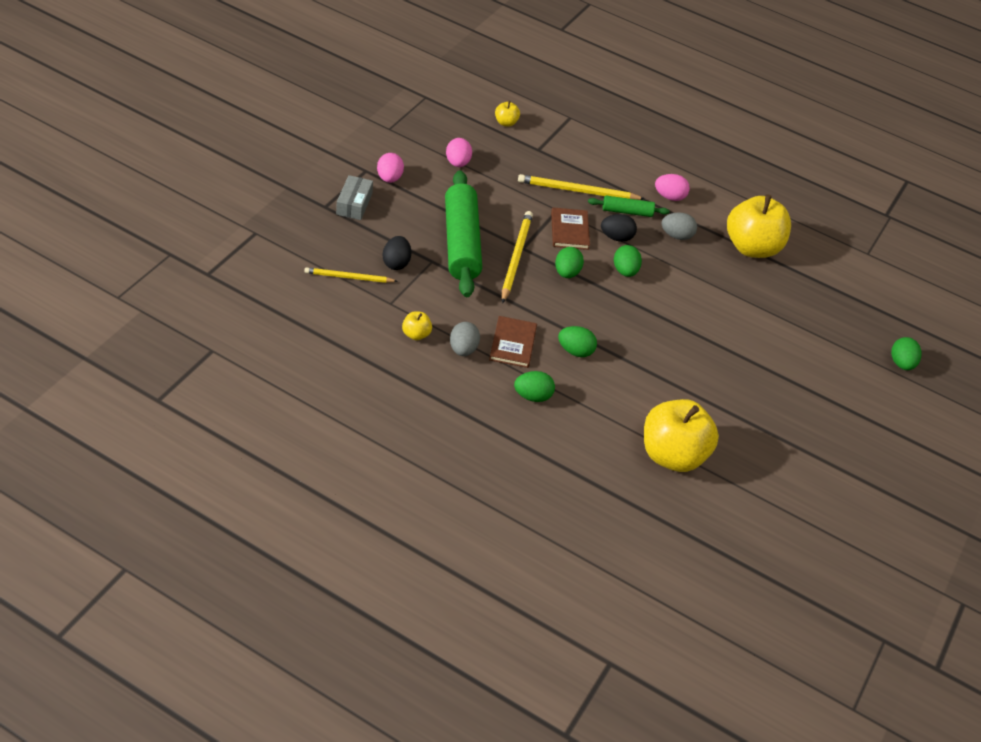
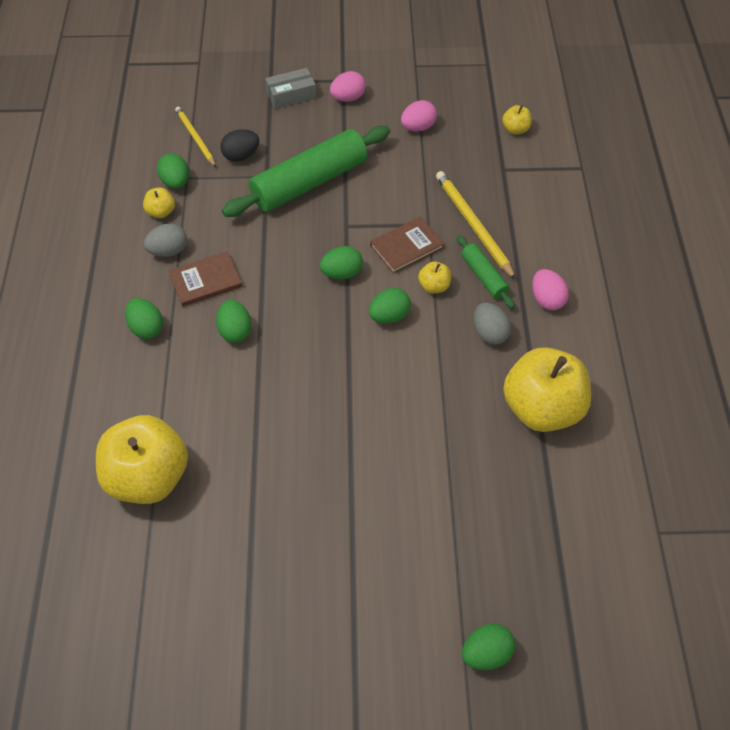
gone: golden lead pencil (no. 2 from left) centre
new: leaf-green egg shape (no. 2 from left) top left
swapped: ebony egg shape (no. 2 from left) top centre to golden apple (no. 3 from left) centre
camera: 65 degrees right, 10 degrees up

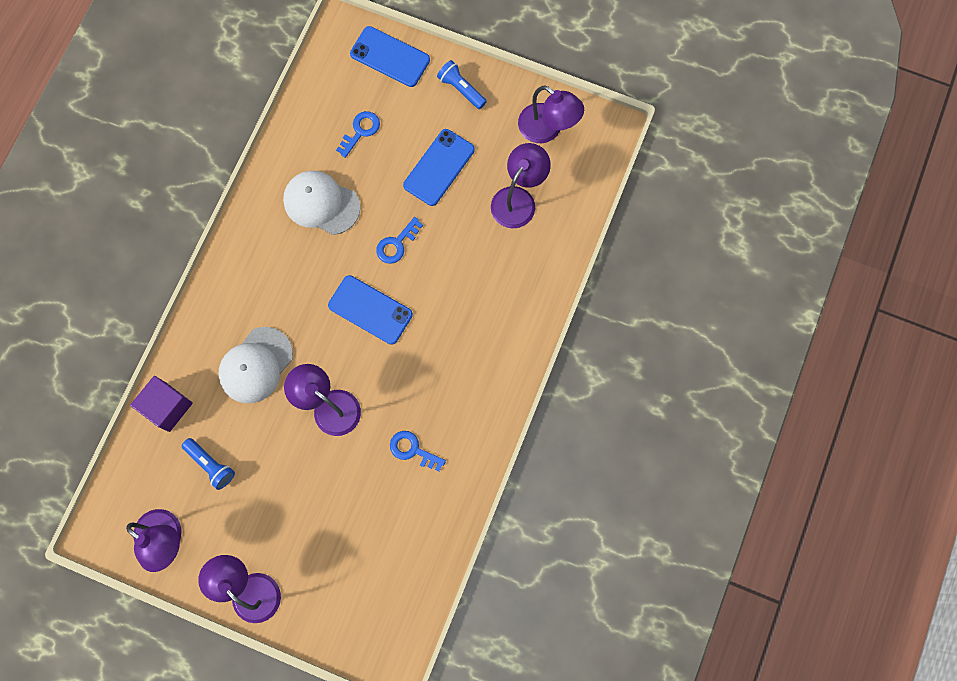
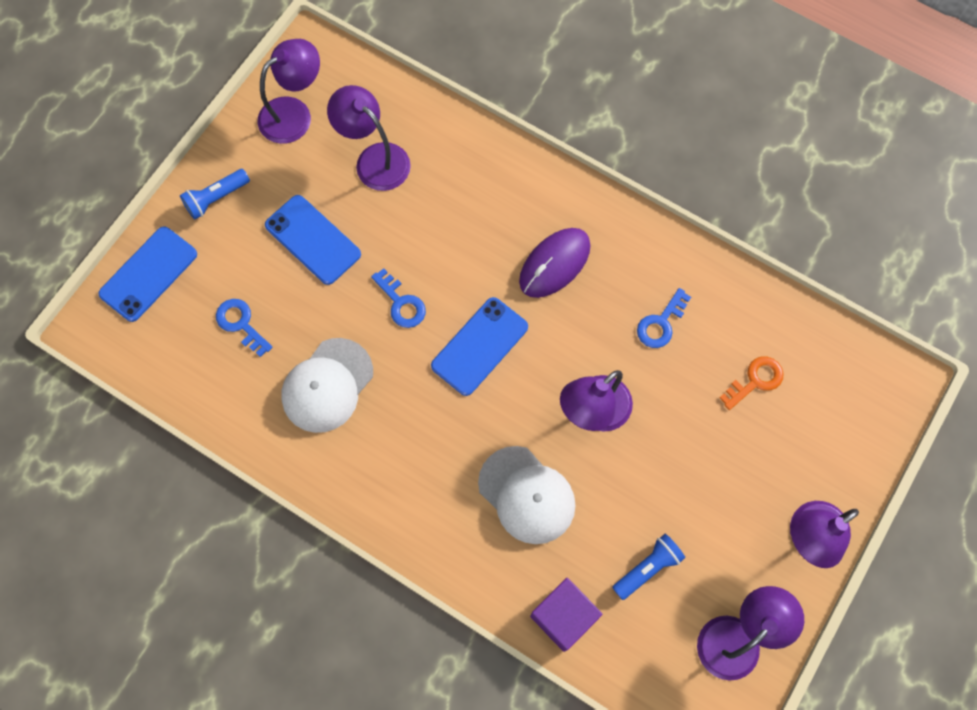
new: purple PC mouse centre; bright orange latchkey middle right
camera: 80 degrees left, 5 degrees down

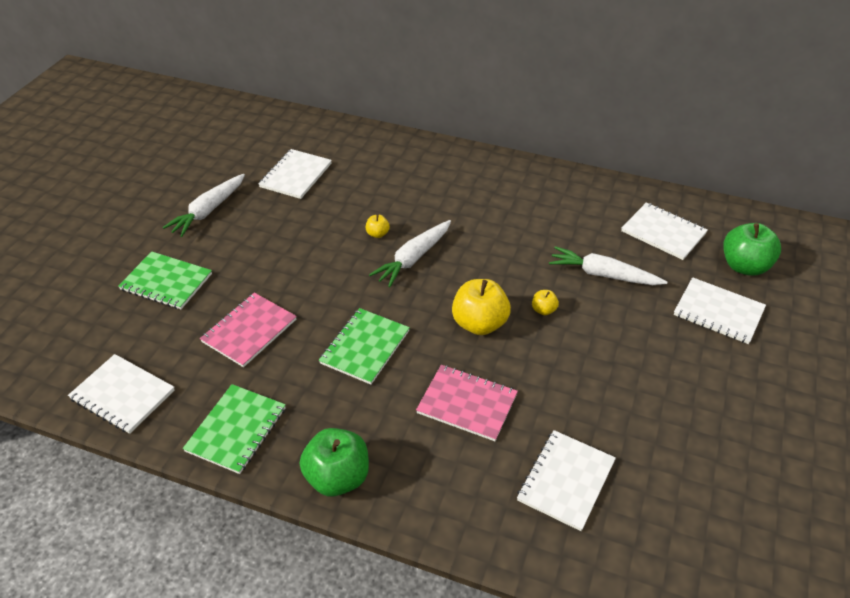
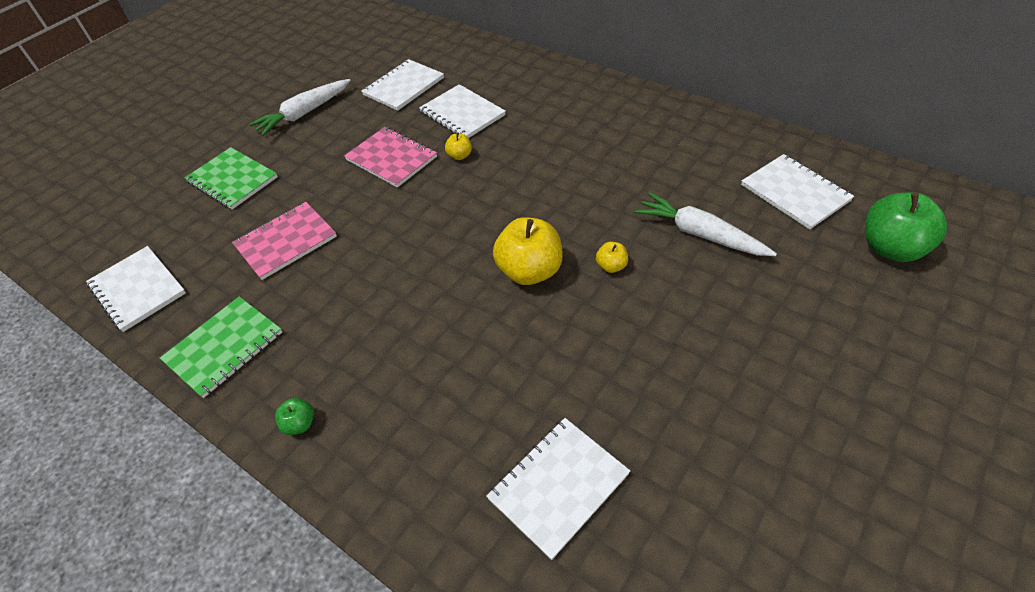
gone: leaf-green notepad (no. 3 from left) centre; snow-white toy carrot (no. 2 from left) centre
shifted: pink notepad (no. 2 from left) bottom centre to top centre; snow-white notepad (no. 5 from left in the first image) middle right to snow-white notepad (no. 3 from left) top centre
scaled: leaf-green apple (no. 1 from left) bottom centre = bottom left x0.47
camera: 20 degrees right, 5 degrees up

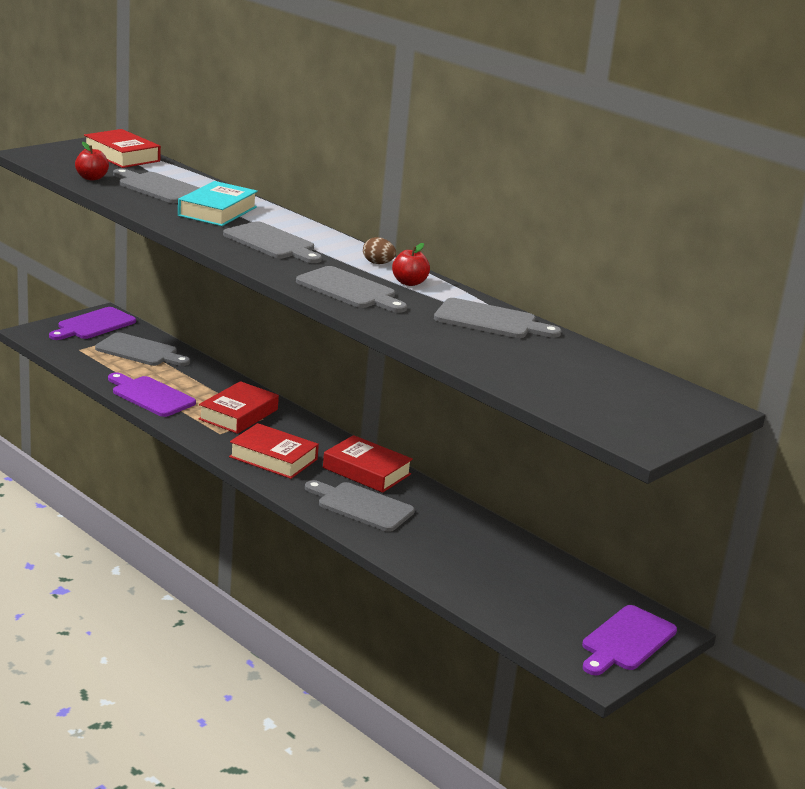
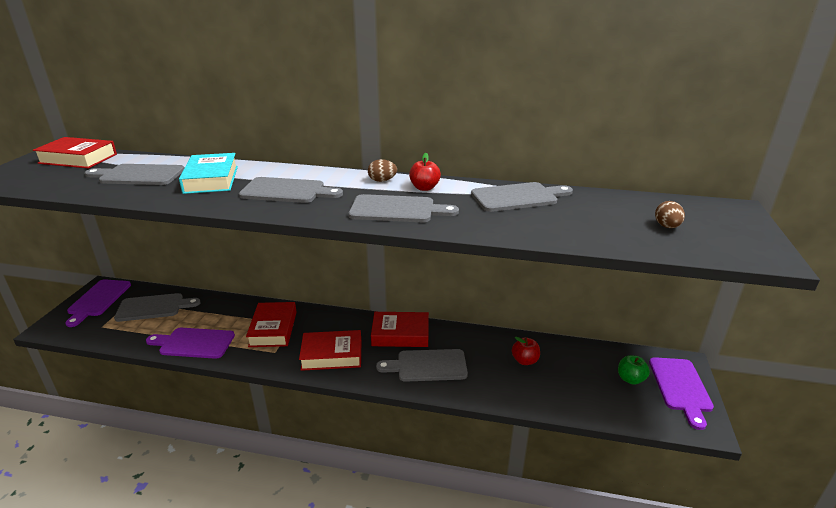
new: leaf-green apple bottom right; brown egg shape (no. 2 from left) middle right
shifted: crimson apple (no. 1 from left in the first image) top left to crimson apple (no. 2 from left) bottom centre
camera: 30 degrees left, 5 degrees up

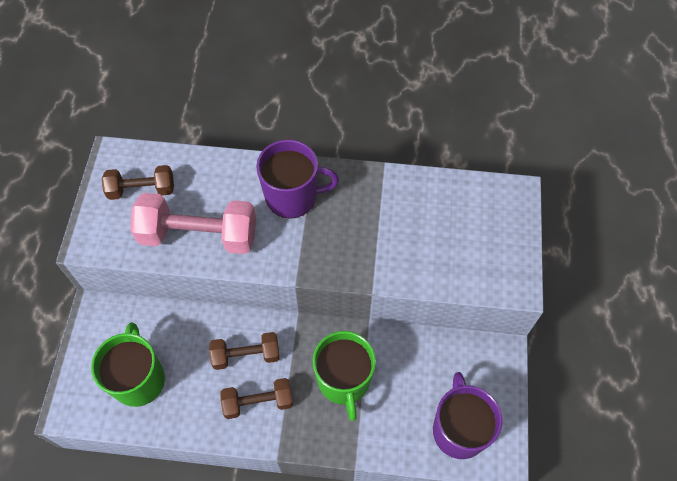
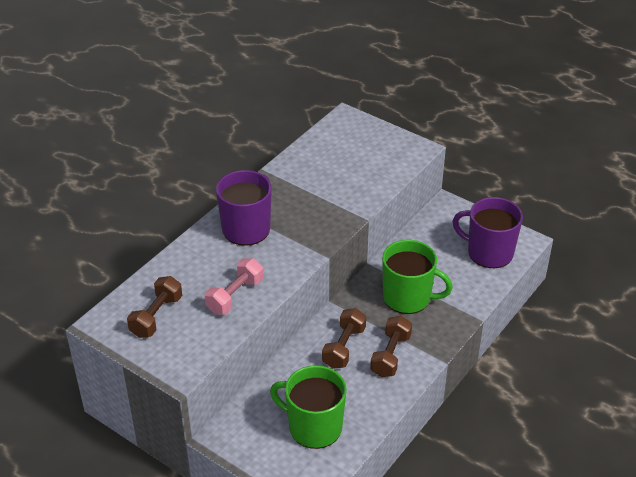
scaled: pink dumbbell middle left = centre x0.59
camera: 60 degrees left, 20 degrees down

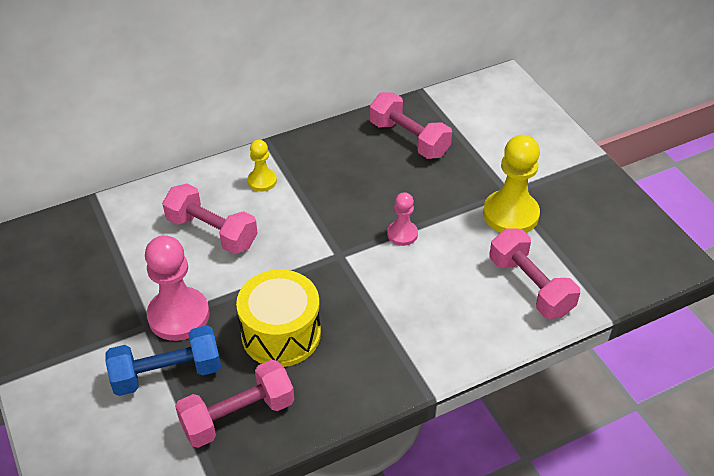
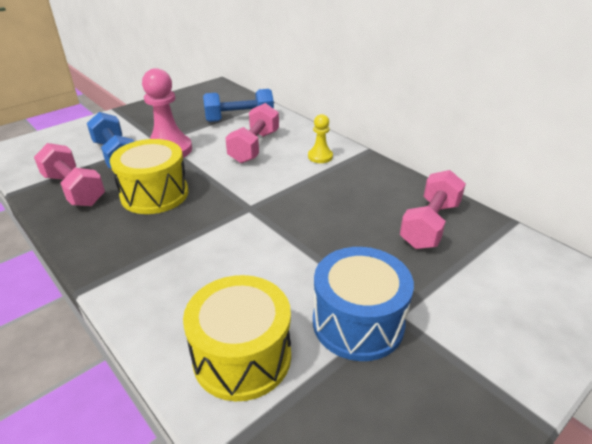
gone: pink pawn (no. 2 from left) centre
new: blue dumbbell (no. 2 from left) top centre
swapped: golden pawn (no. 2 from left) middle right to blue snare drum bottom centre; pink dumbbell (no. 4 from left) middle right to golden snare drum (no. 2 from left) bottom centre
camera: 75 degrees right, 10 degrees down

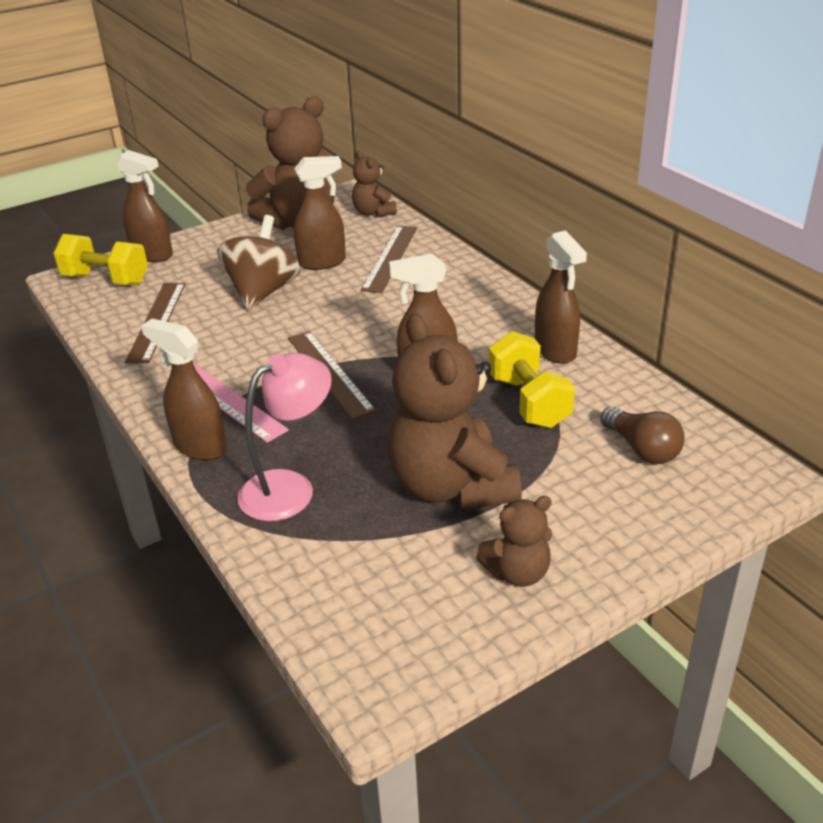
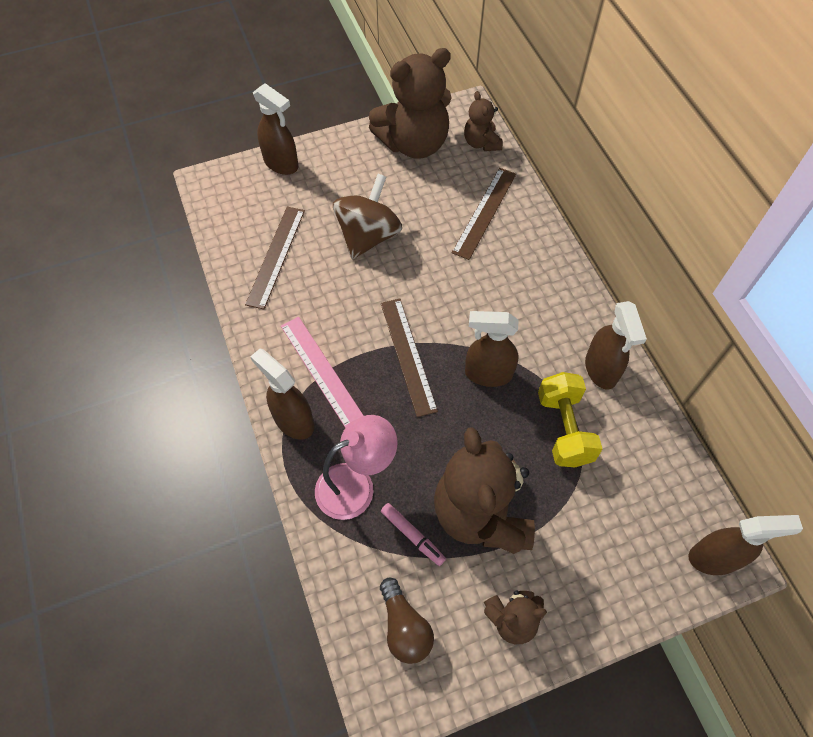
gone: golden dumbbell (no. 1 from left) top left
new: pink marker pen bottom centre
shifted: brown spray bottle (no. 3 from left in the first image) top centre to brown spray bottle (no. 5 from left) bottom right; brown bulb middle right to bottom centre
camera: 10 degrees right, 25 degrees up

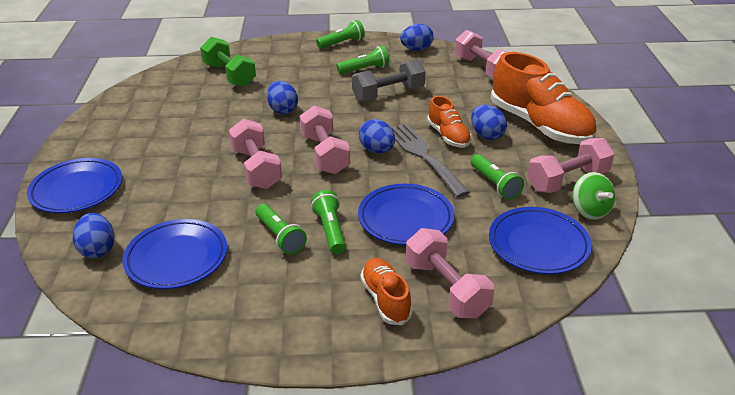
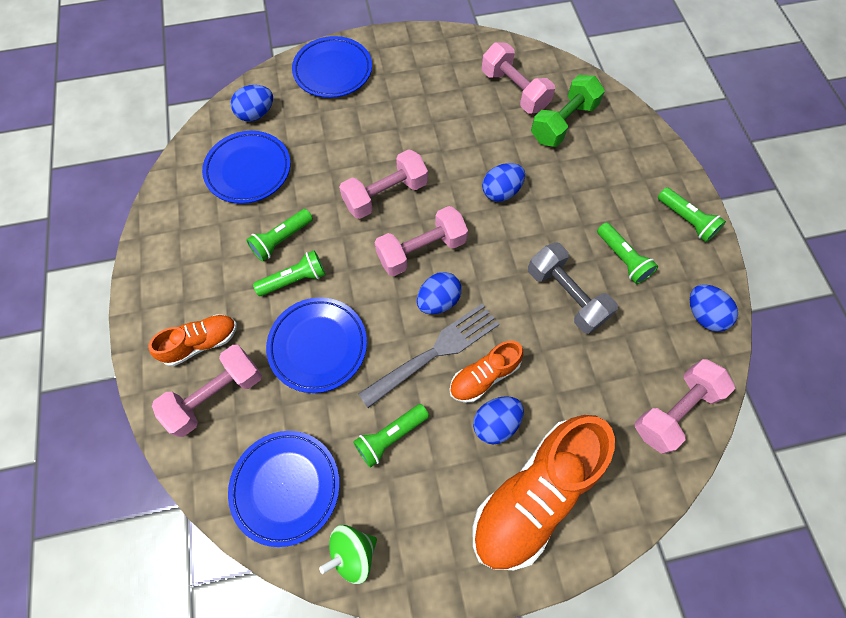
shifted: pink dumbbell (no. 5 from left in the first image) middle right to pink dumbbell (no. 4 from left) top centre
camera: 80 degrees right, 30 degrees up

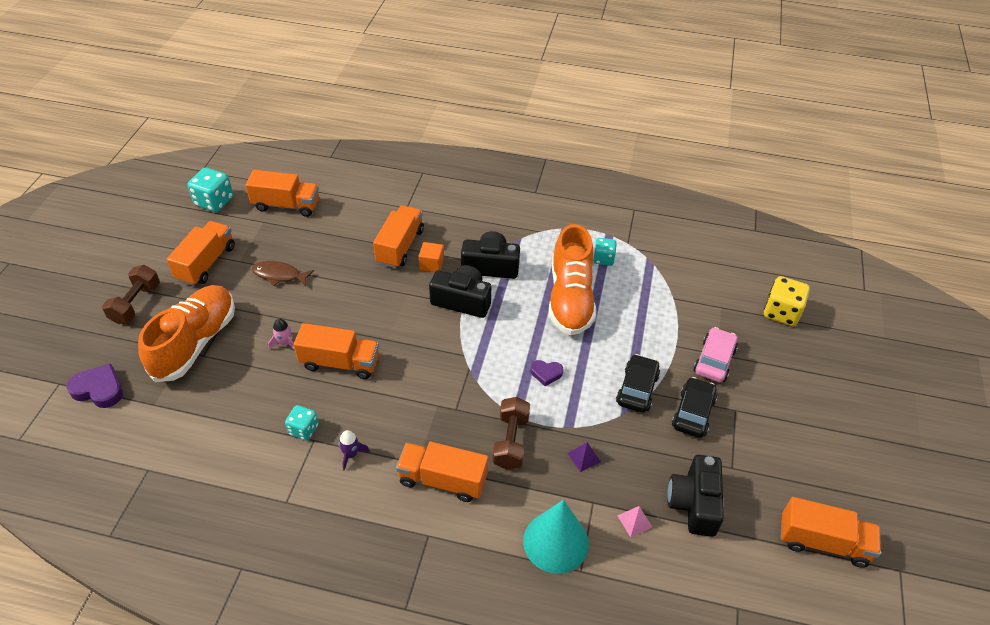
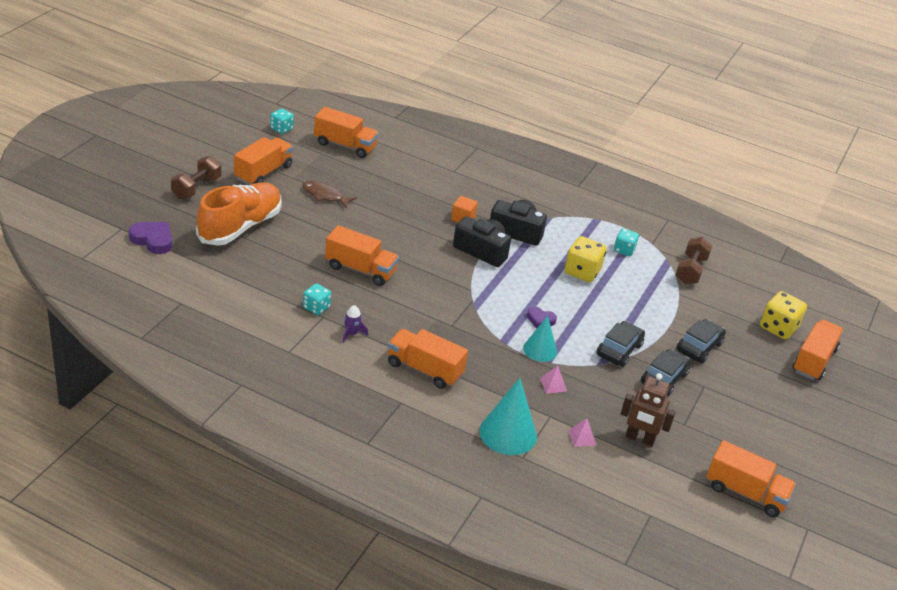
gone: pink spaceship middle left
new: aqua solid cone (no. 2 from left) centre
shifted: bright orange toy truck (no. 4 from left in the first image) centre to bright orange toy truck (no. 6 from left) middle right; brown dumbbell (no. 2 from left) bottom centre to middle right
swapped: bright orange sneaker (no. 2 from left) centre to golden dice (no. 1 from left) centre; ebony photo camera (no. 3 from left) bottom right to brown toy robot bottom right
repainted: purple solid pyramid bottom centre to pink solid pyramid (no. 1 from left) centre; pink automobile middle right to ebony automobile (no. 3 from left) middle right
scaled: aqua dice (no. 1 from left) top left = top left x0.63
camera: 10 degrees right, 10 degrees down

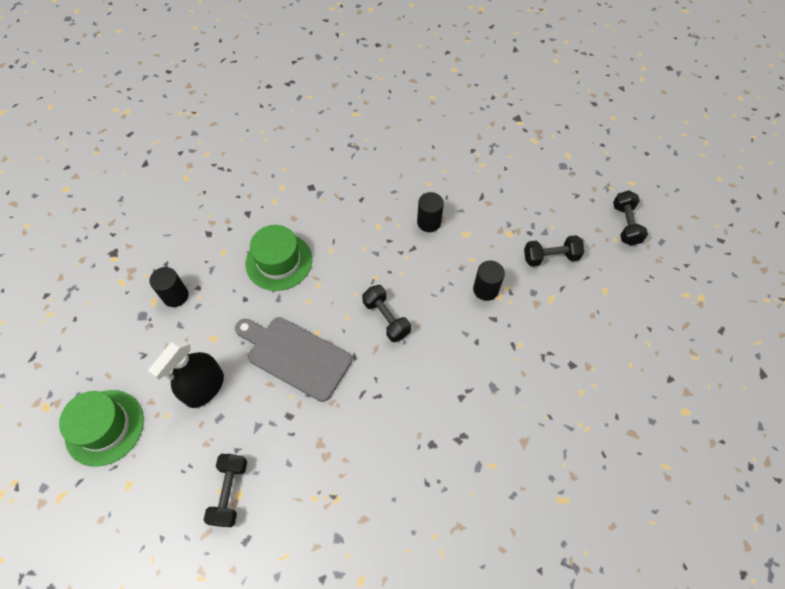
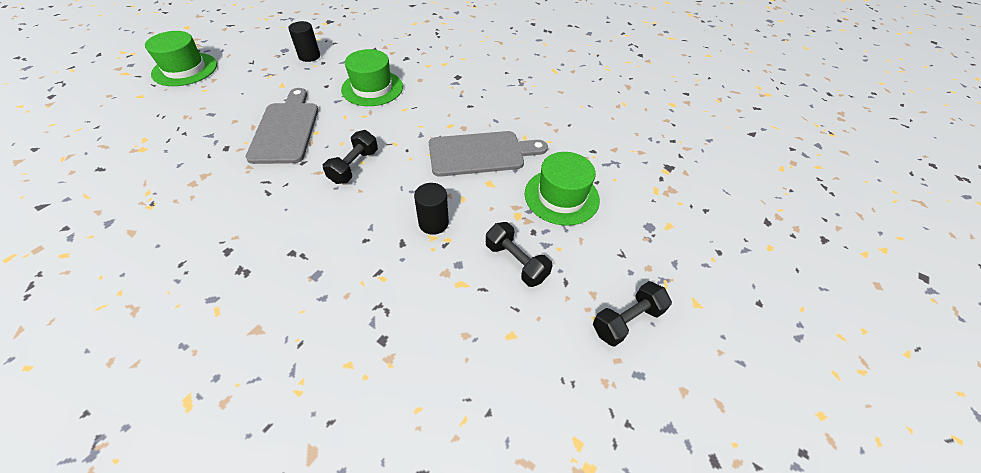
gone: ebony spray bottle middle left; ebony dumbbell (no. 1 from left) bottom left
new: leaf-green hat (no. 3 from left) centre
swapped: ebony solid cylinder (no. 2 from left) centre to gray cutting board (no. 2 from left) top centre
camera: 55 degrees right, 10 degrees down

